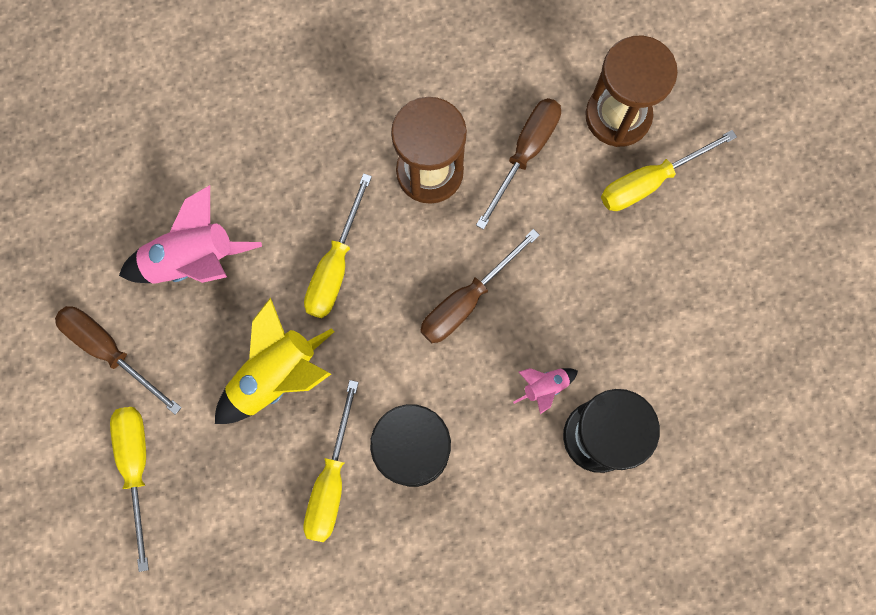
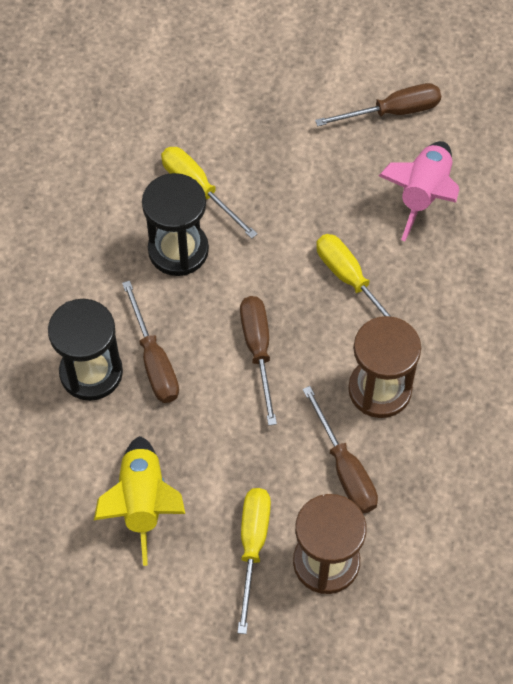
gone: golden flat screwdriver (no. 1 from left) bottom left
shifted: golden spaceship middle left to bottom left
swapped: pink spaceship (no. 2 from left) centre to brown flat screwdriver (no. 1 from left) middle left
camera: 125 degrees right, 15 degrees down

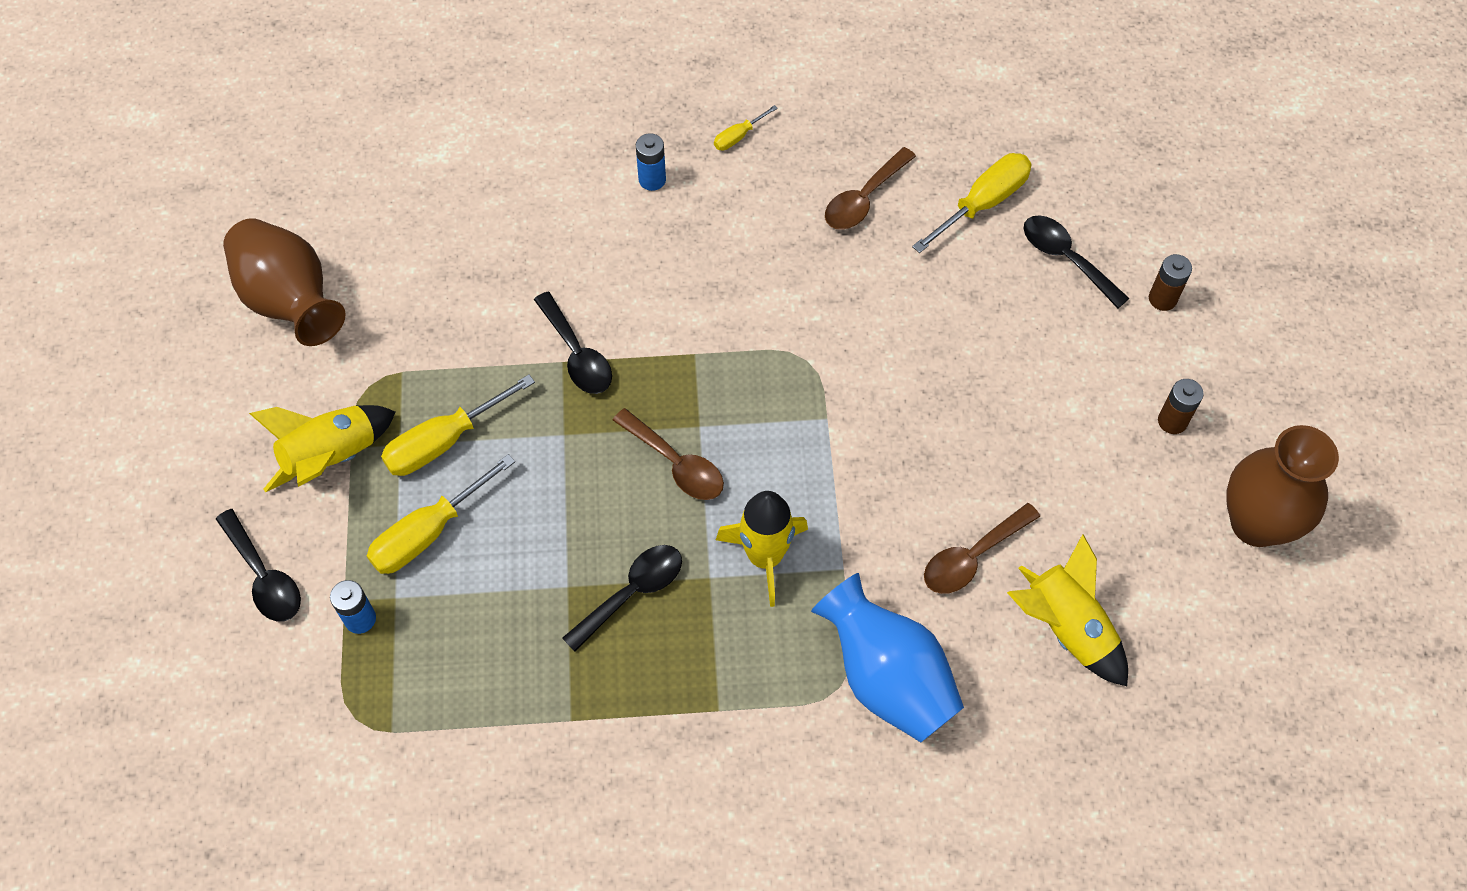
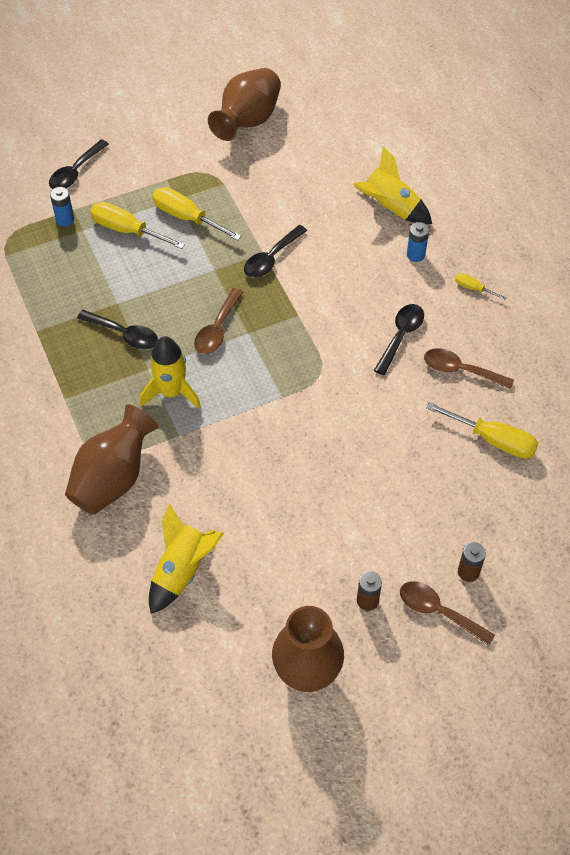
shifted: golden spaceship (no. 1 from left in the first image) middle left to golden spaceship (no. 3 from left) top right; brown spoon (no. 3 from left in the first image) middle right to brown spoon (no. 2 from left) bottom right; ebony spoon (no. 4 from left) top right to middle right
repainted: blue flower vase bottom centre to brown flower vase (no. 1 from left) middle left
camera: 70 degrees right, 5 degrees down

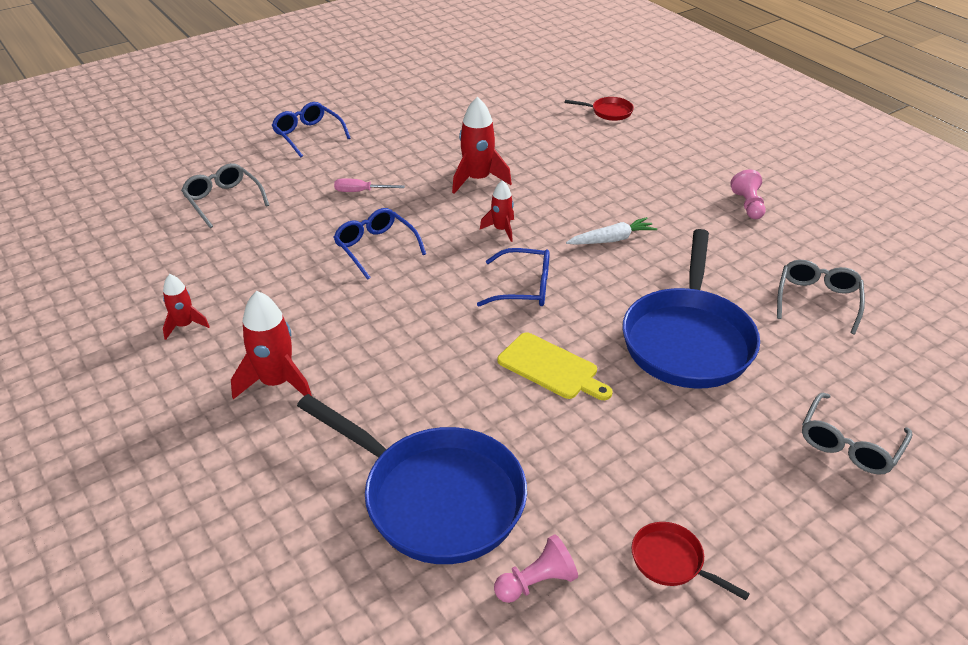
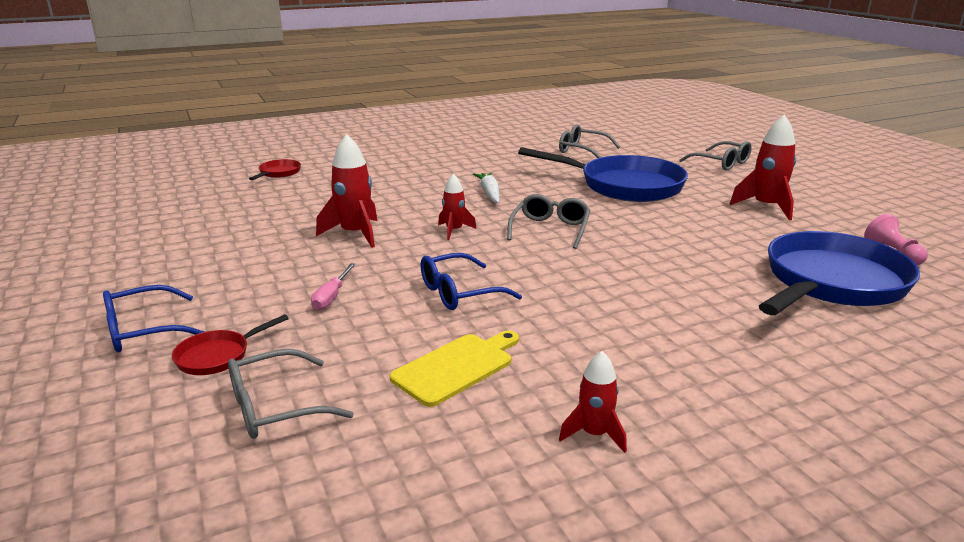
gone: pink pawn (no. 2 from left) top right
shifted: crimson spaceship (no. 2 from left in the first image) middle left to crimson spaceship (no. 4 from left) top right; golden cutting board centre to bottom centre; crimson frying pan (no. 2 from left in the first image) bottom right to crimson frying pan (no. 1 from left) middle left
repainted: blue spectacles (no. 3 from left) centre to gray spectacles (no. 2 from left) centre
camera: 80 degrees left, 15 degrees down

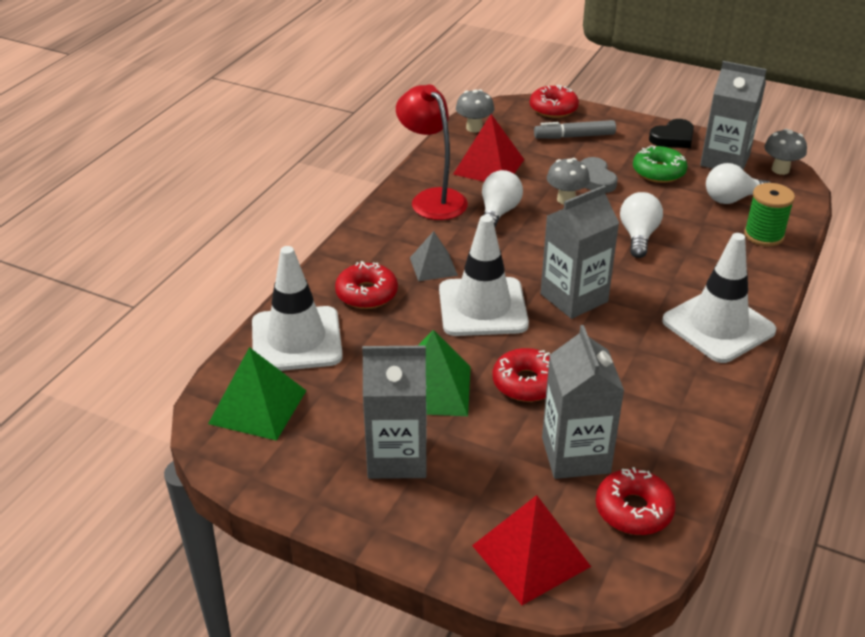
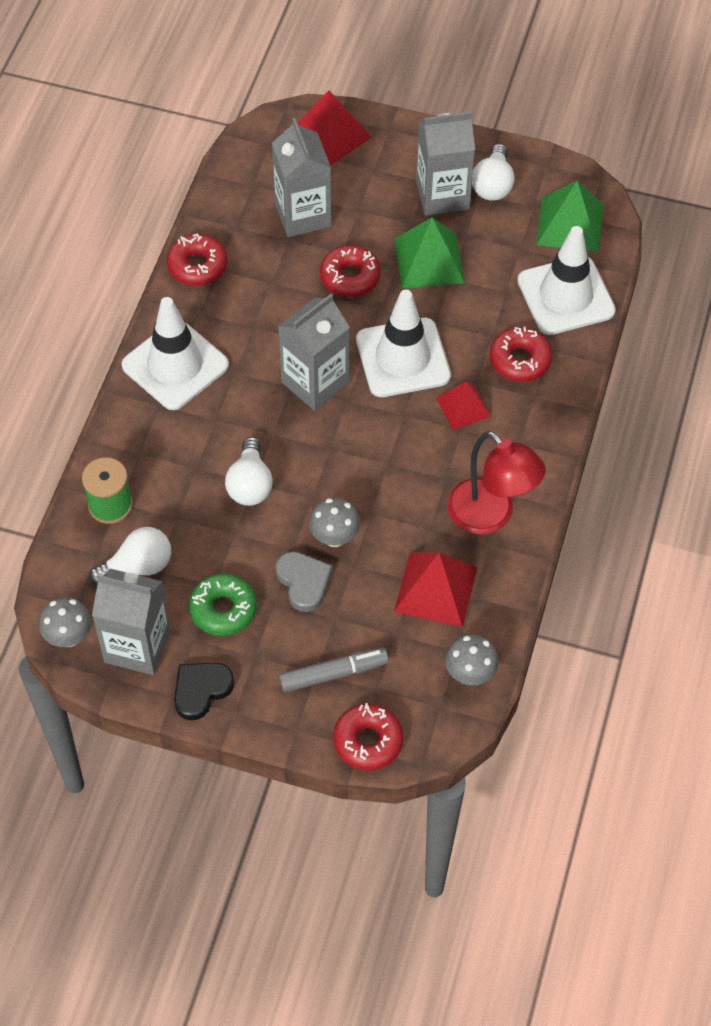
shifted: snow-white bulb (no. 1 from left in the first image) top centre to snow-white bulb (no. 3 from left) top right; crimson donut (no. 4 from left in the first image) bottom right to crimson donut (no. 1 from left) top left
repainted: gray solid pyramid centre to crimson solid pyramid (no. 3 from left) centre
camera: 170 degrees right, 20 degrees up

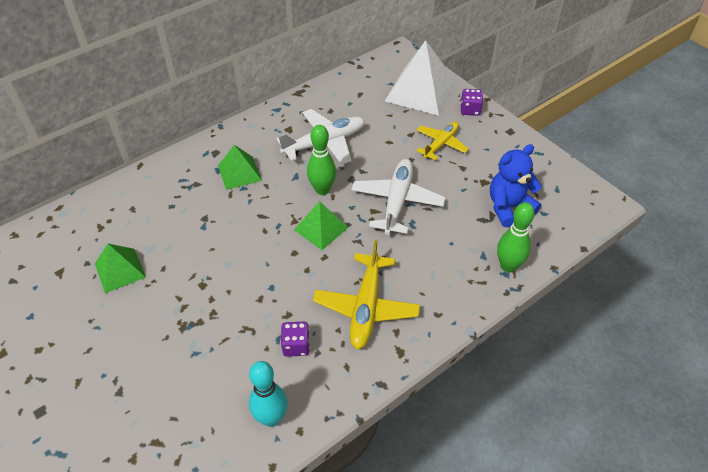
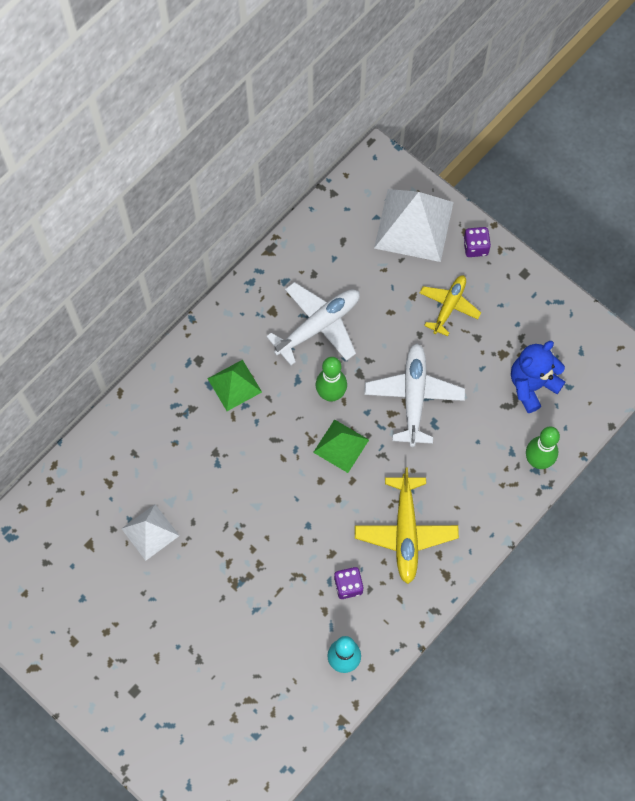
repainted: leaf-green solid pyramid (no. 1 from left) middle left to snow-white solid pyramid (no. 1 from left) middle left
camera: 10 degrees left, 20 degrees up

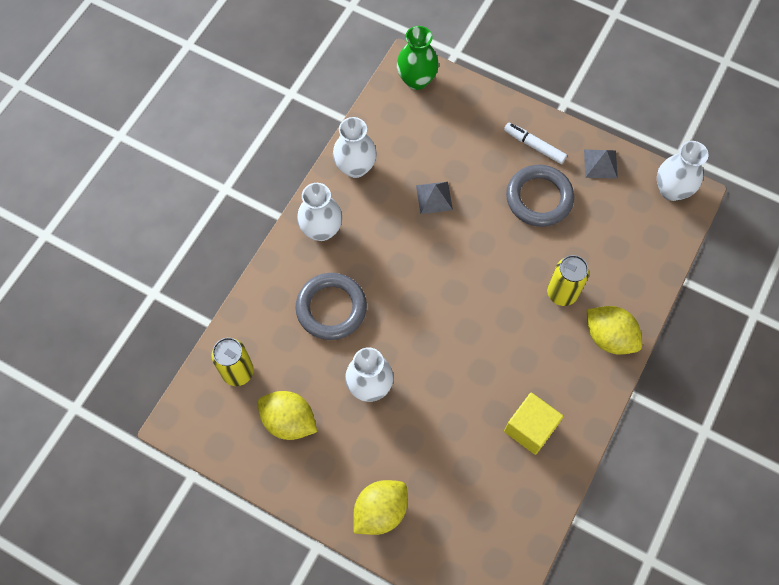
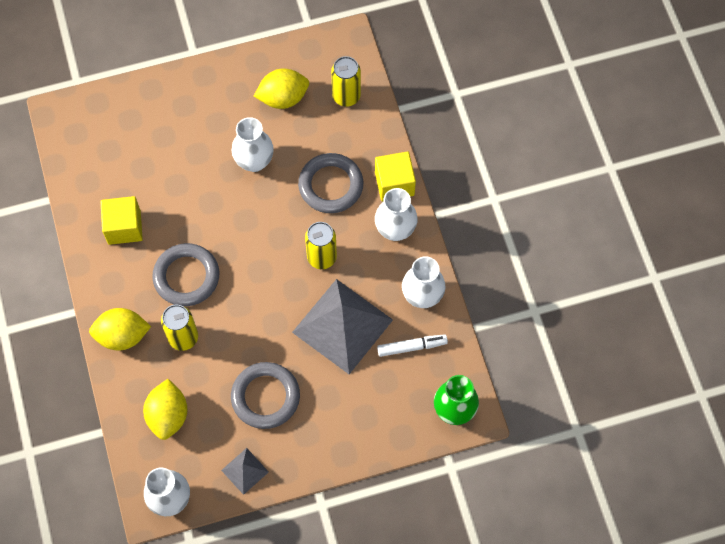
new: gray ring (no. 1 from left) middle left; golden can (no. 2 from left) centre; golden cube (no. 2 from left) top centre
shifted: golden lemon (no. 2 from left) bottom centre to bottom left; snow-white marker pen top right to centre
scaled: gray solid pyramid (no. 1 from left in the first image) centre = centre x2.22
camera: 135 degrees right, 0 degrees up

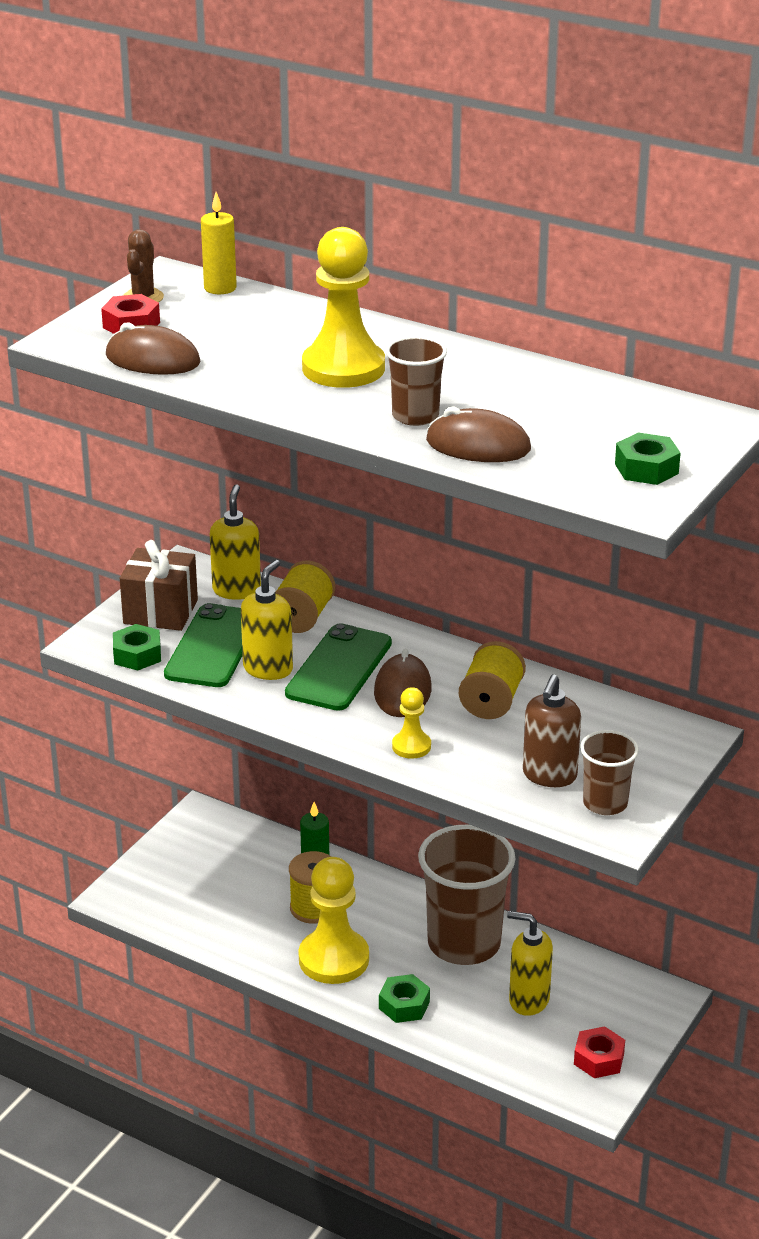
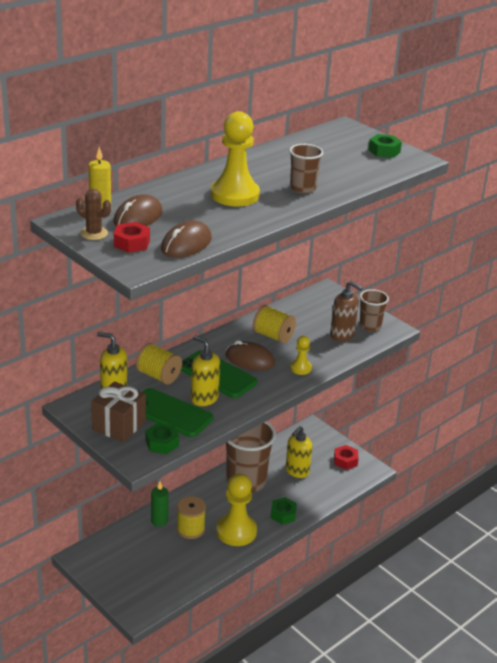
shifted: brown PC mouse (no. 3 from left in the first image) centre to brown PC mouse (no. 1 from left) top left
camera: 75 degrees left, 0 degrees up

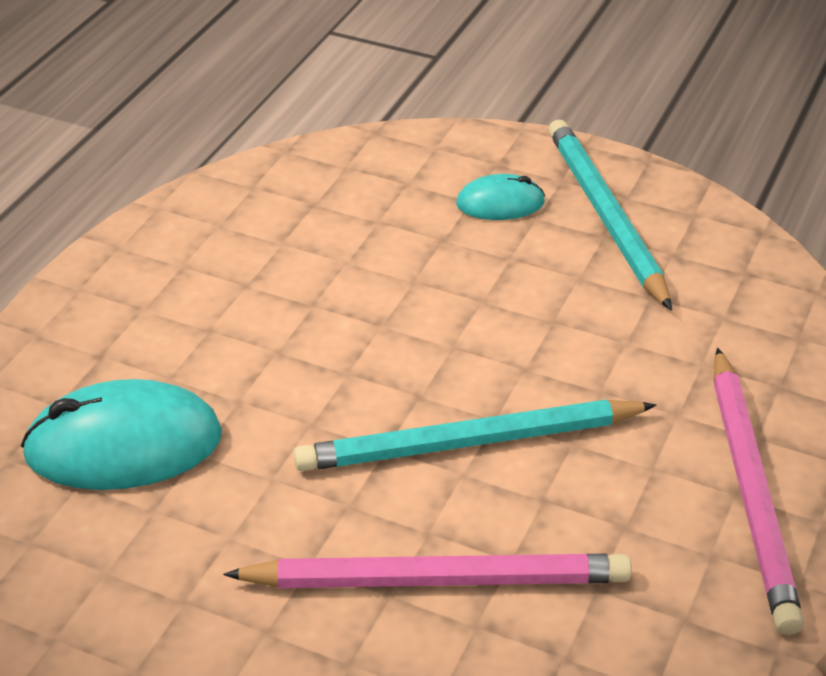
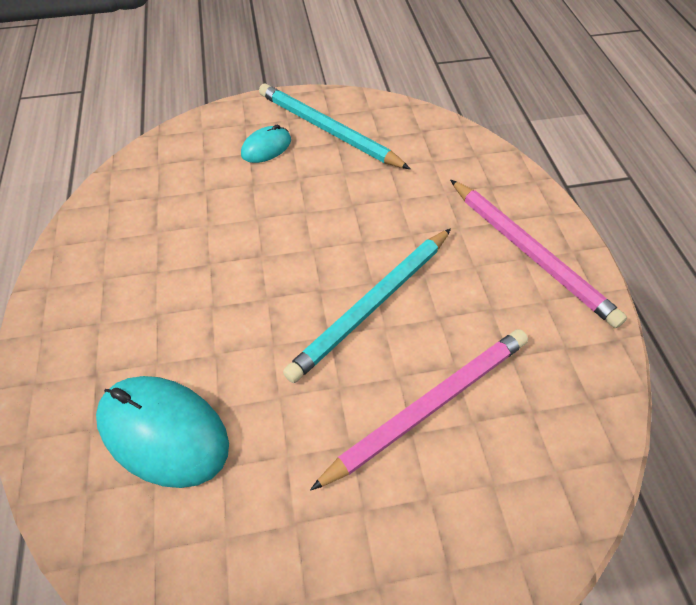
rotated: aqua PC mouse (no. 1 from left) middle left = bottom left 75 degrees clockwise
camera: 35 degrees left, 15 degrees up

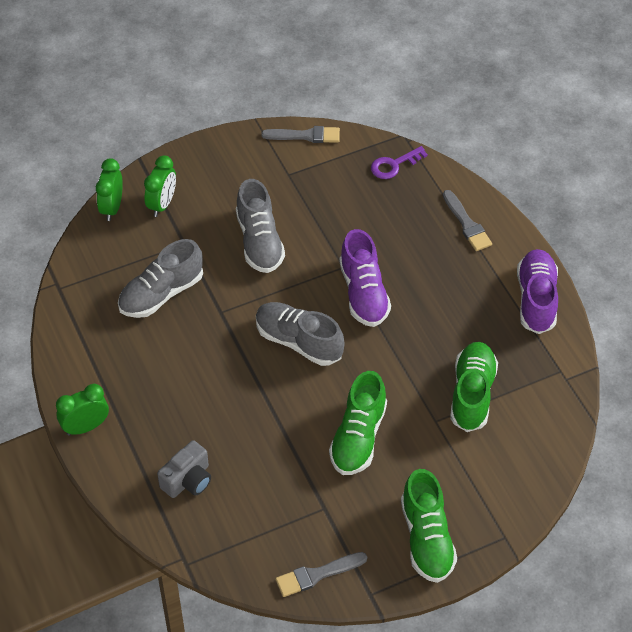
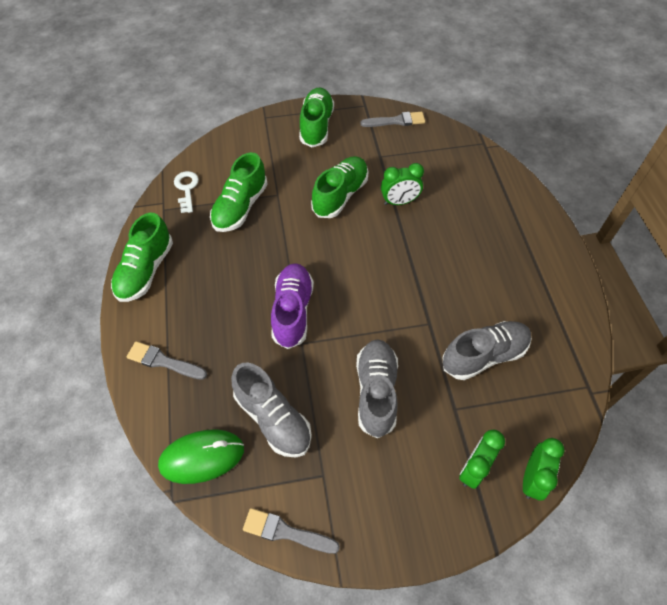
gone: gray photo camera bottom left
new: snow-white latchkey top left
shifted: leaf-green bedside clock (no. 1 from left) middle left to top centre; gray sneaker (no. 3 from left in the first image) centre to gray sneaker (no. 1 from left) bottom centre
swapped: purple latchkey top centre to leaf-green PC mouse bottom left
repainted: purple sneaker (no. 2 from left) middle right to leaf-green sneaker (no. 1 from left) middle left
rotated: gray paintbrush (no. 3 from left in the first image) middle right = middle left 60 degrees counterclockwise
camera: 165 degrees left, 5 degrees up

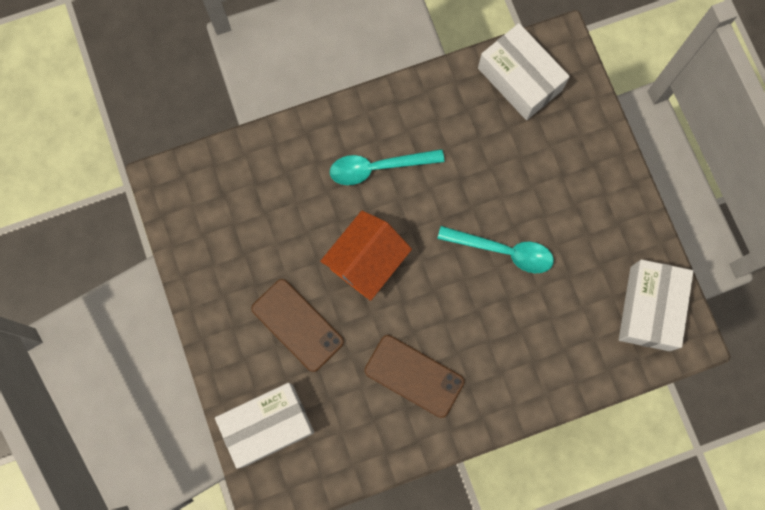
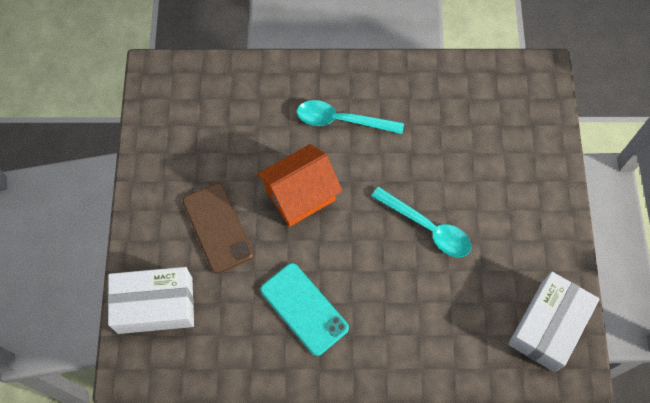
gone: snow-white package (no. 2 from left) top right
repainted: brown phone (no. 2 from left) bottom centre to aqua phone bottom centre
camera: 20 degrees right, 10 degrees down

